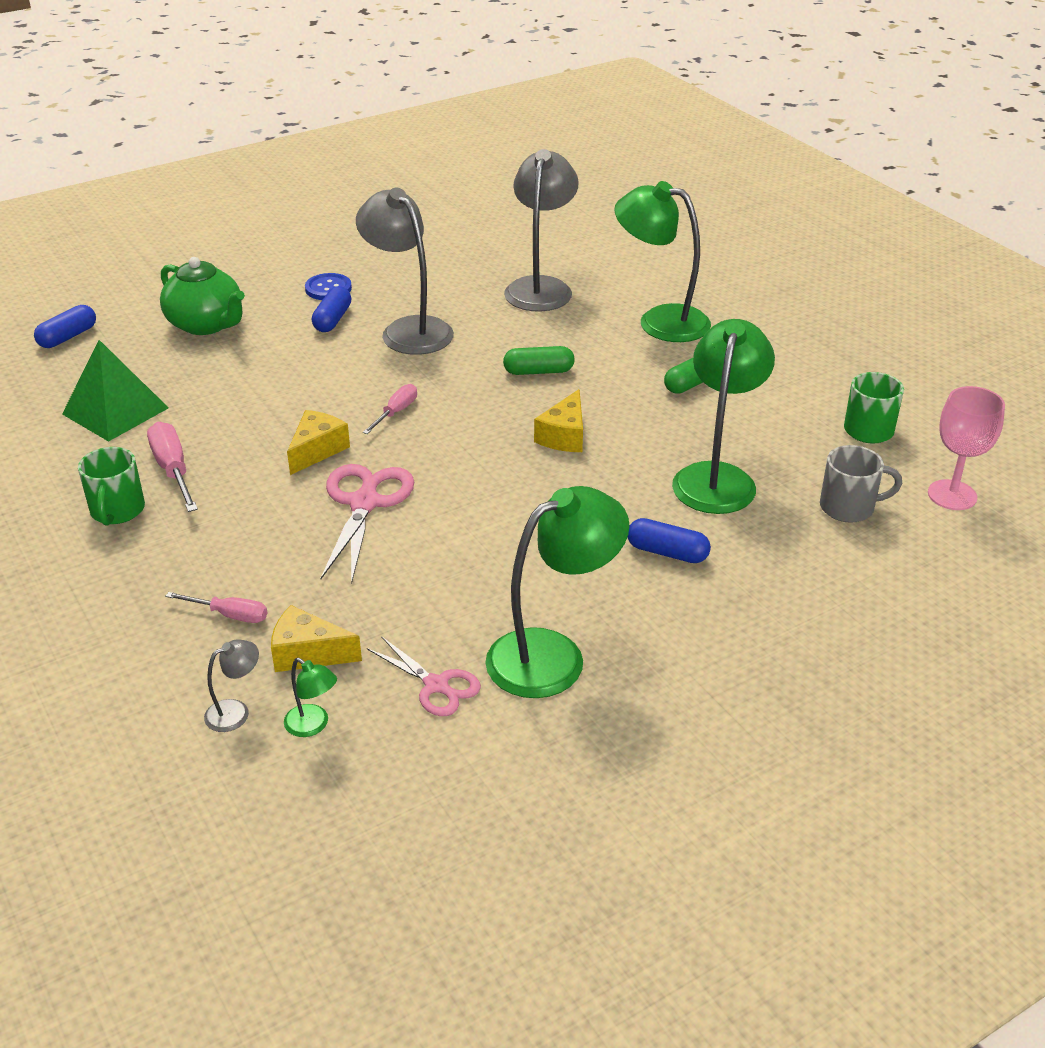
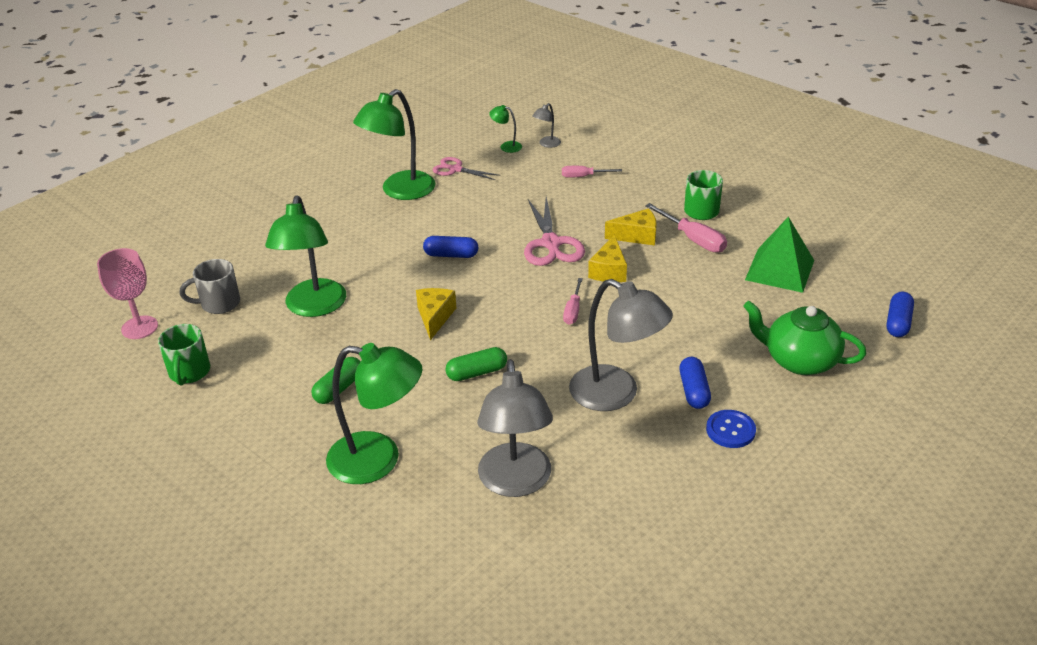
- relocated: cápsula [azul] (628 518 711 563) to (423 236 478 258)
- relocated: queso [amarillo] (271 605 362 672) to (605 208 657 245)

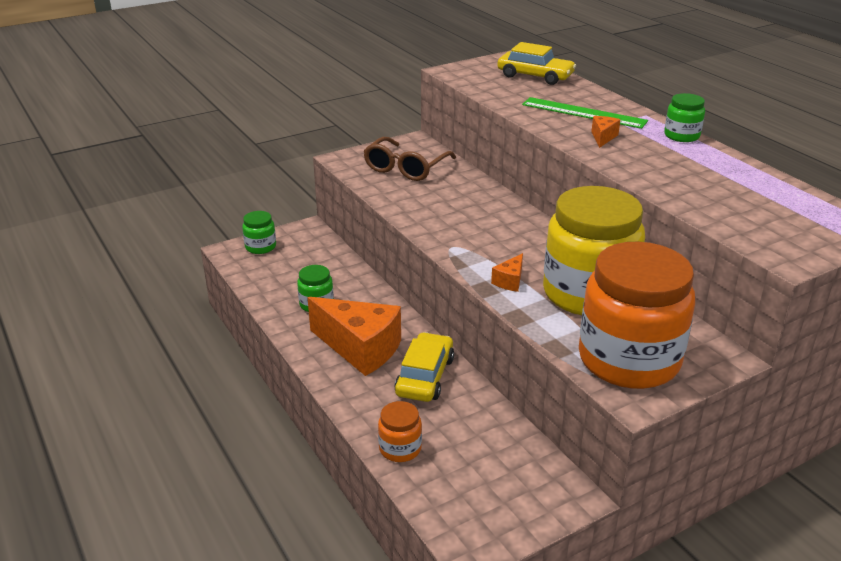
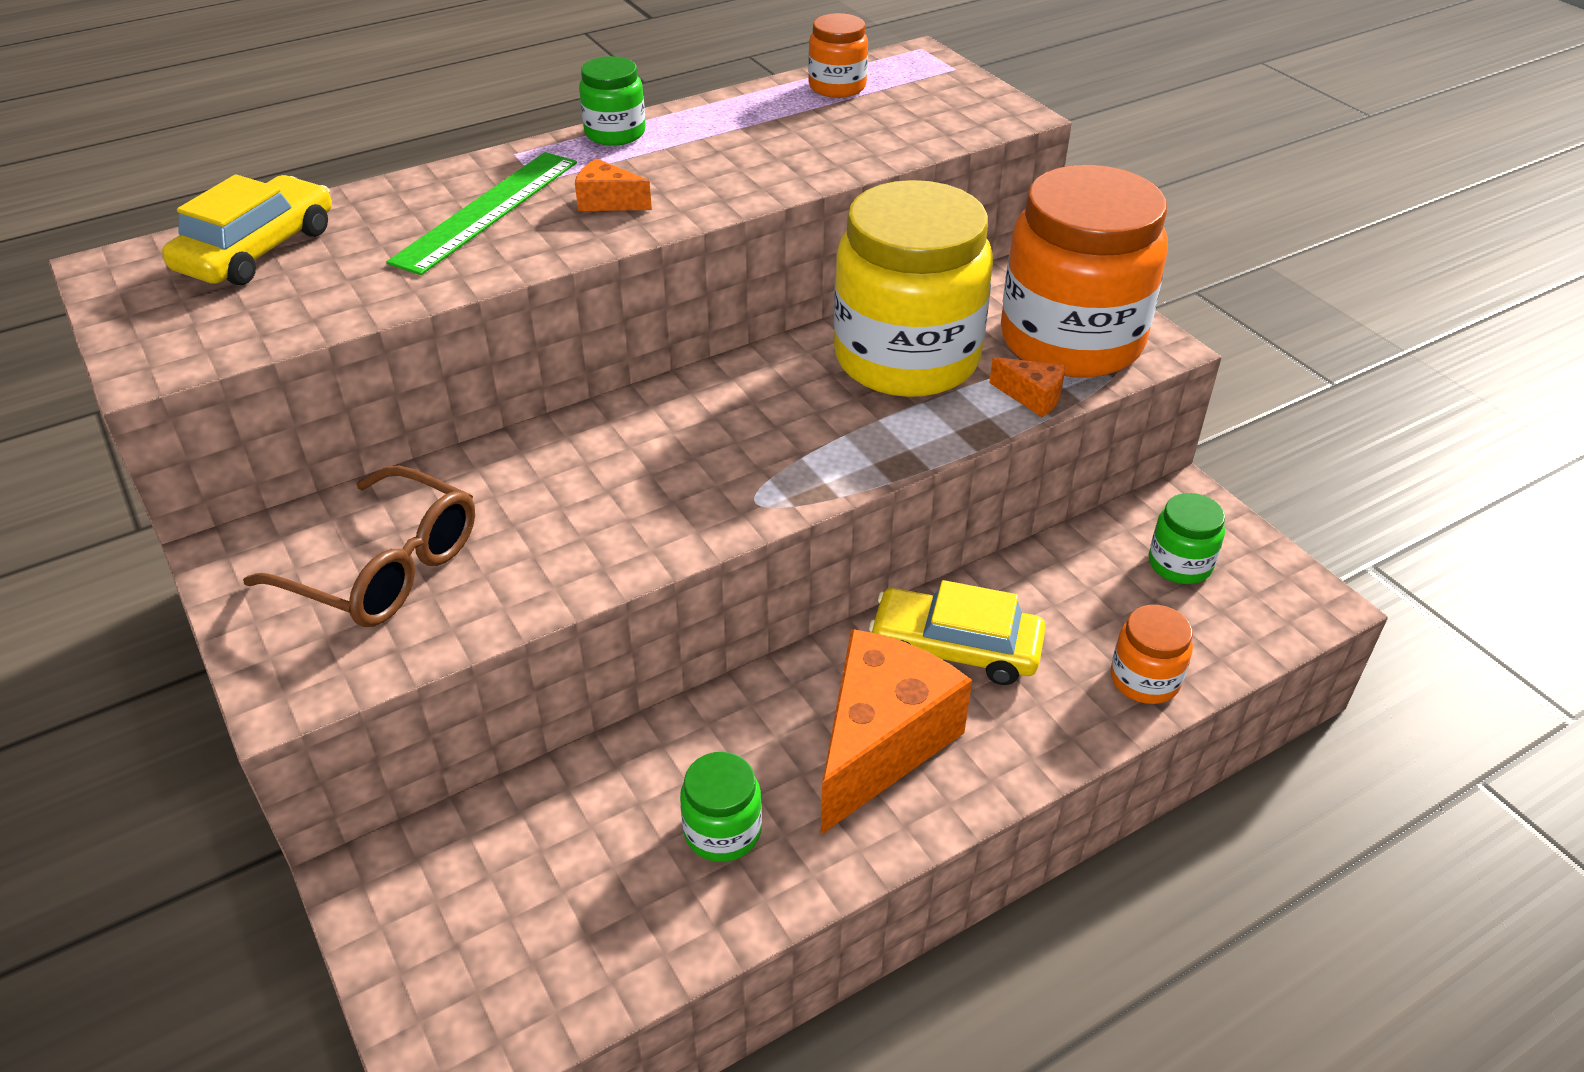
- appeared: tarro [naranja] (808 13 868 98)
- relocated: queso [naranja] (491 253 523 292) to (989 357 1066 417)
- relocated: tarro [verde] (242 211 276 254) to (1149 493 1225 584)

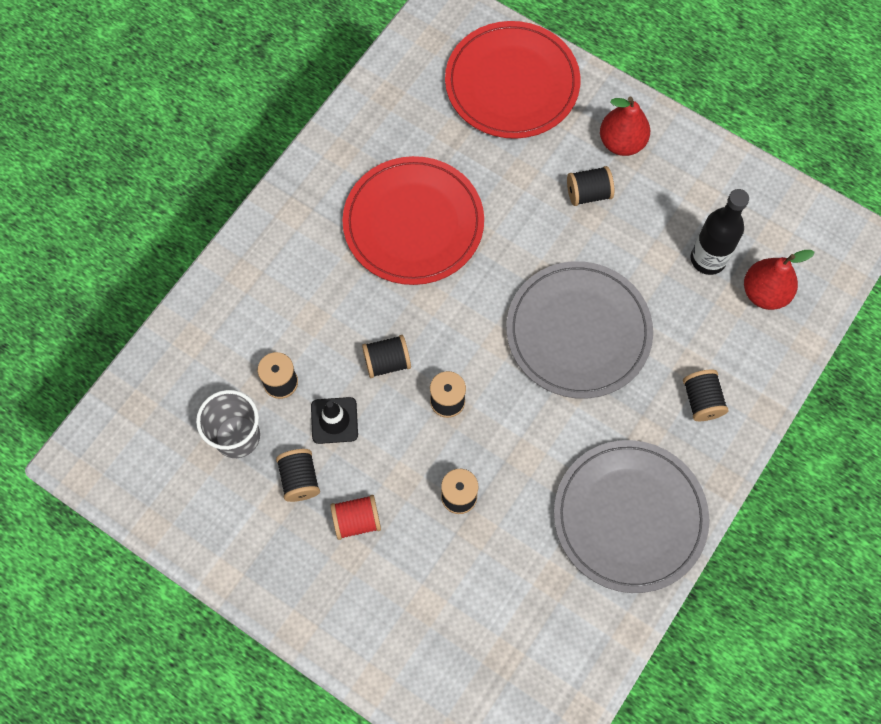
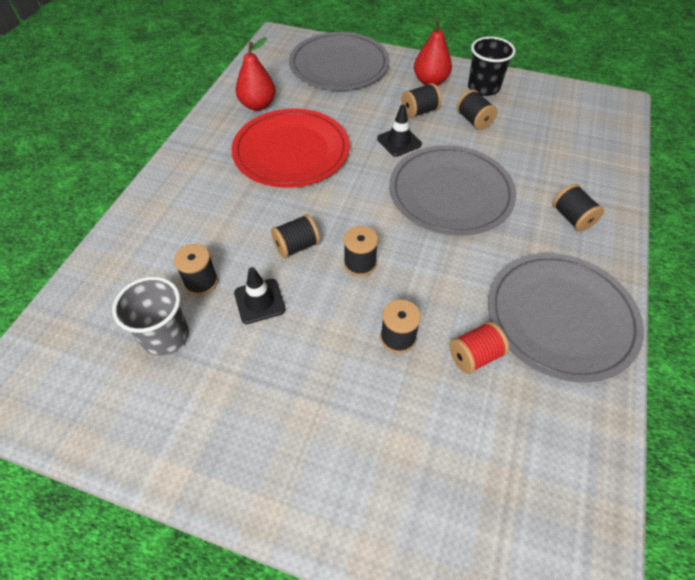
- relocated: pera [rojo] (744 250 815 310) to (236 37 276 111)
- colour: plato [rojo] (445 21 580 139) to plato [gris] (289 32 390 90)
- appeared: cono de tráfico [negro] (377 105 422 157)
- relocated: carrete [rojo] (330 495 381 540) to (449 322 509 374)
- relocated: carrete [negro] (276 449 320 502) to (457 89 497 130)
- appeared: vaso [negro] (468 37 516 96)
- missing: botella [negro] (691 189 749 275)

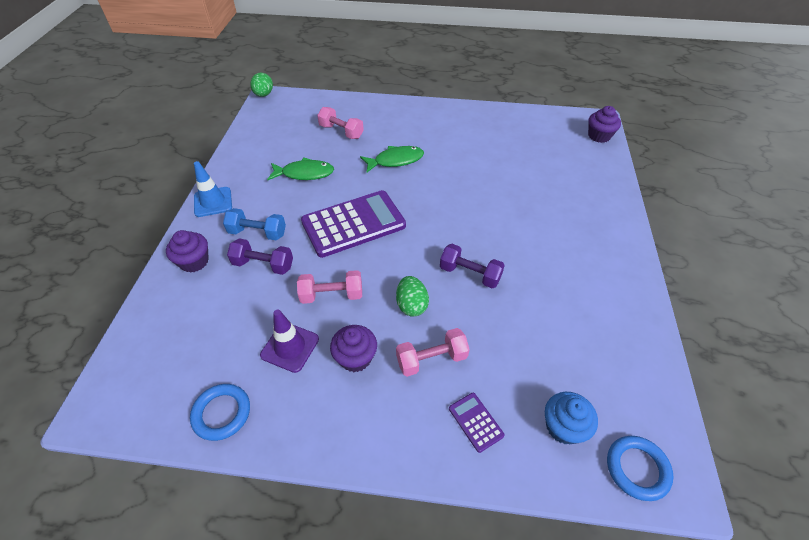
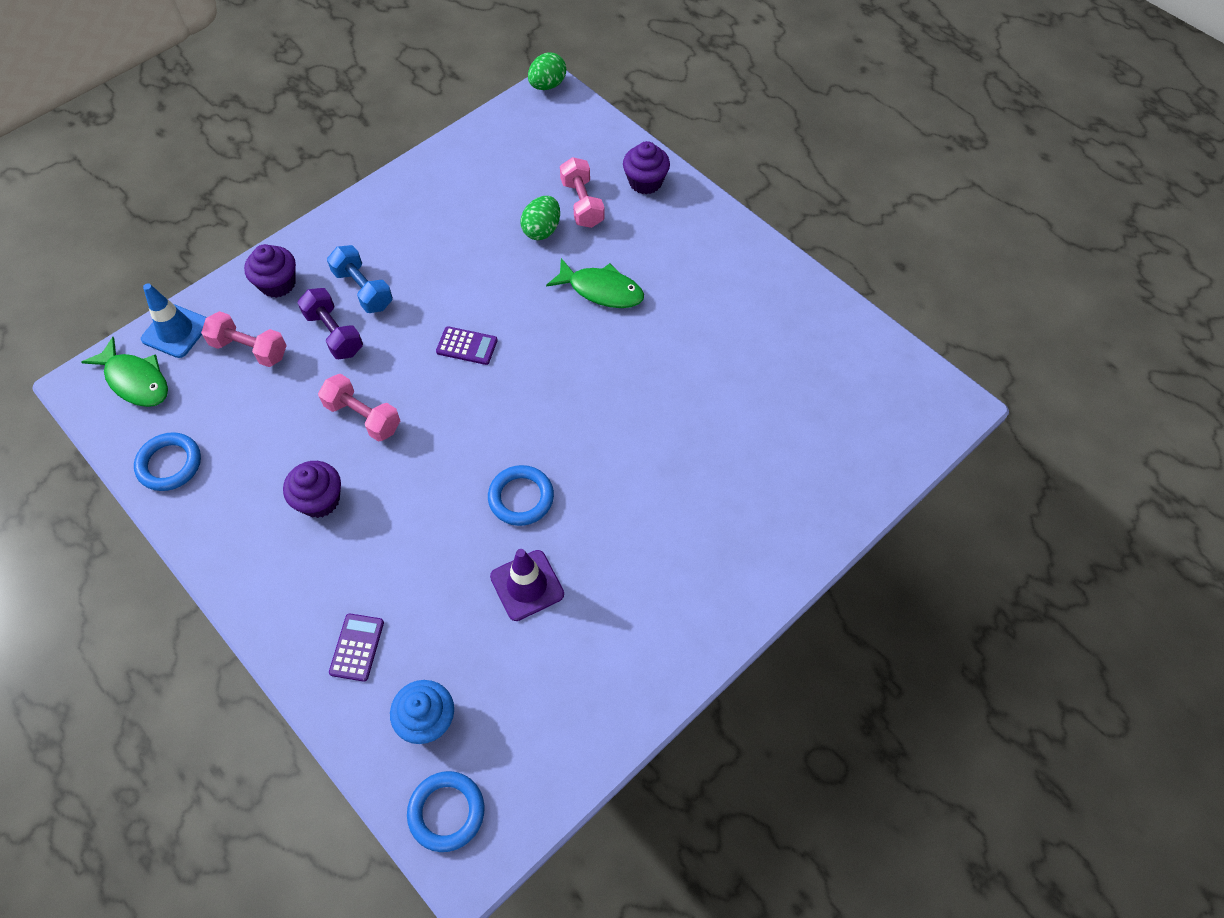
- relocated: pez [verde] (267 158 334 180) to (82 337 168 407)
- relocated: cono de tráfico [azul] (194 161 232 217) to (141 283 207 358)
- relocated: mancuerna [rosa] (396 328 470 377) to (201 311 287 367)
- size: calculadora [morado] (301 190 406 258) = (436 326 498 365) x0.42
- exchanged: mancuerna [morado] (440 244 505 288) to anillo [azul] (488 465 554 526)
- relocated: cono de tráfico [morado] (260 310 319 373) to (490 549 564 621)
- relocated: huevo [verde] (396 276 429 317) to (521 196 560 240)
- relocated: magdalena [morado] (588 106 621 143) to (623 141 670 194)

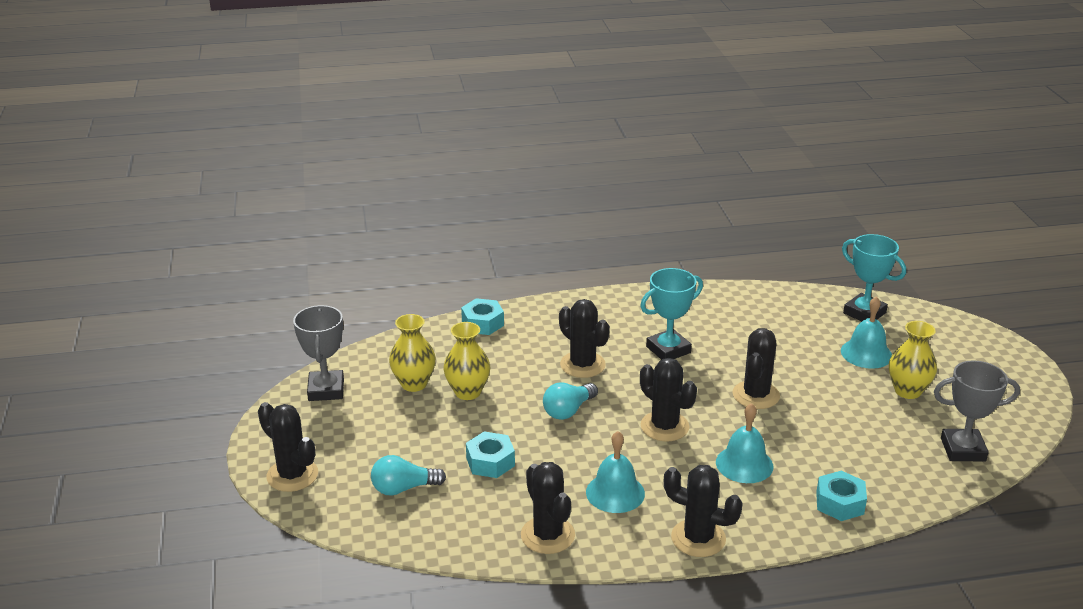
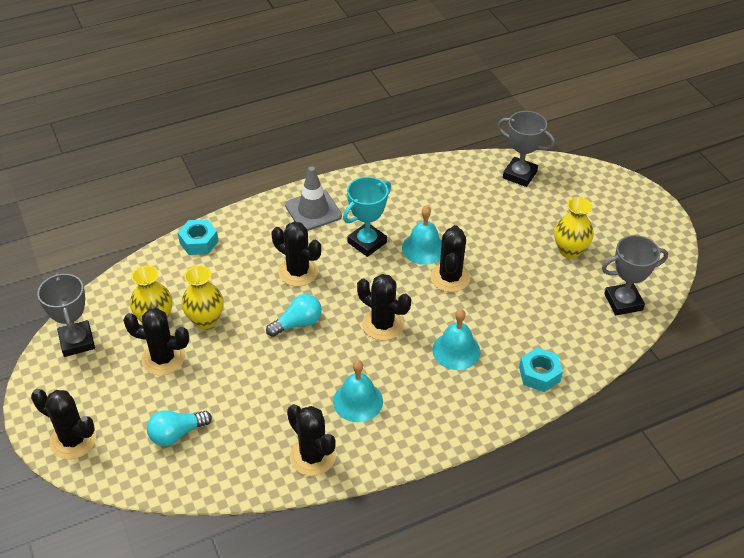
- relocated: cactus [negro] (664 465 743 557) to (123 308 189 375)
- spun: bombilla [turquesa] (543 383 598 420) = (266 294 322 337) 150 degrees counterclockwise
- appeared: cono de tráfico [gris] (285 166 342 231)
- relocated: campana [turquesa] (841 296 892 369) to (402 206 442 265)
- colour: trofeo [turquesa] (842 234 906 321) to trofeo [gris] (498 111 555 187)
- missing: tuerca [turquesa] (466 431 515 478)

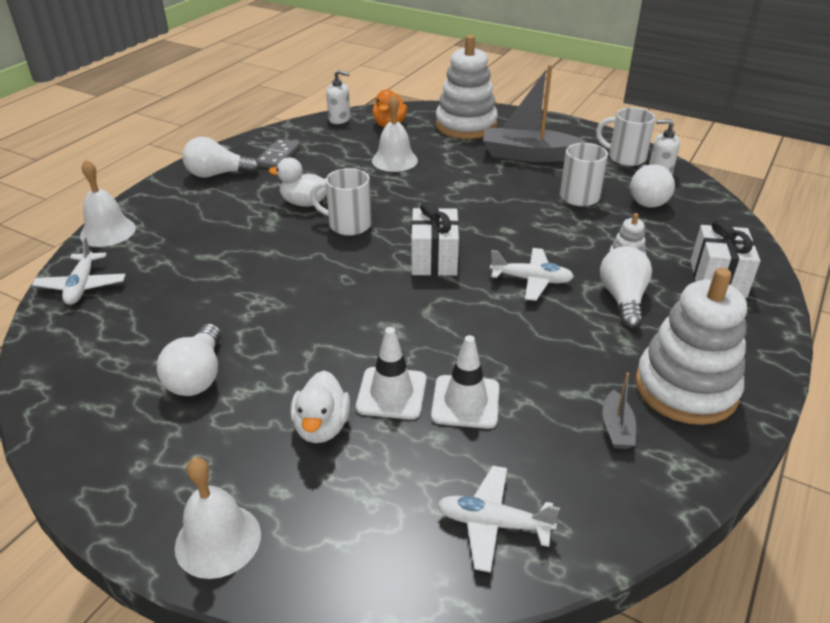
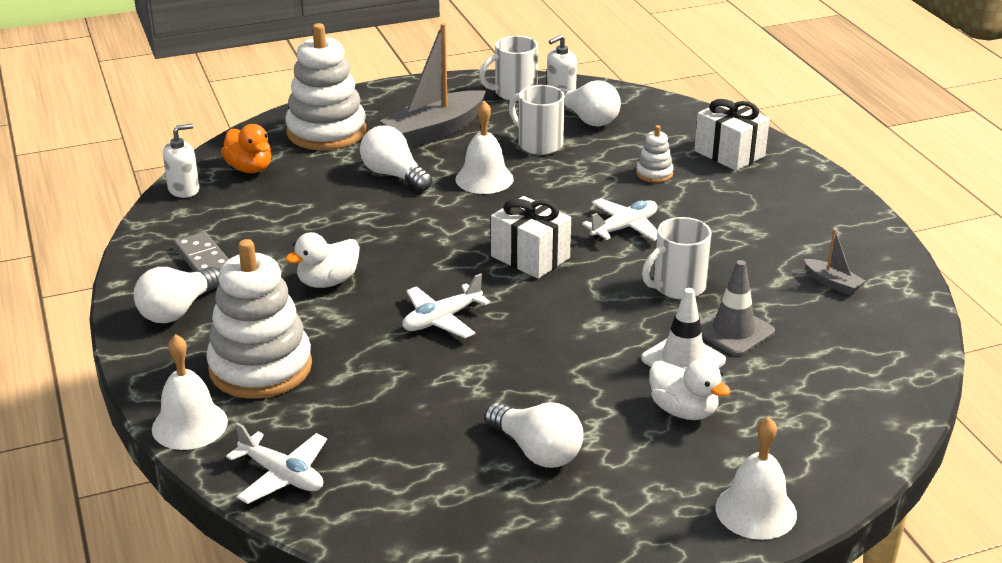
- relocated: juguete apilable [blanco] (635 268 747 425) to (206 239 312 399)
- relocated: bombilla [blanco] (600 246 652 329) to (360 125 432 192)
- relocated: avión [blanco] (437 466 560 573) to (402 273 490 338)
- relocated: campana [blanco] (372 94 418 172) to (455 101 514 194)
- relocated: taza [blanco] (310 168 372 236) to (642 217 712 299)
- colour: cono de tráfico [blanco] (431 335 499 429) to cono de tráfico [gris] (700 260 775 356)

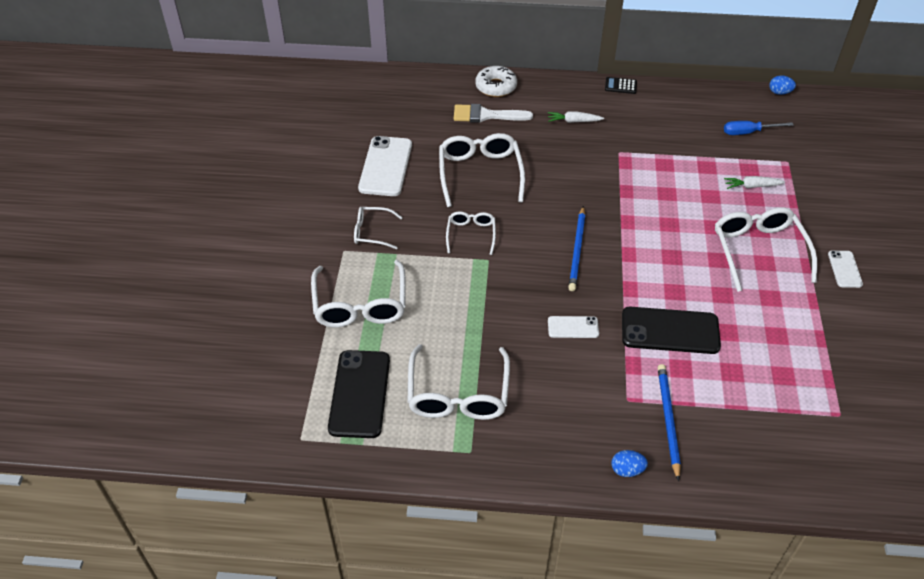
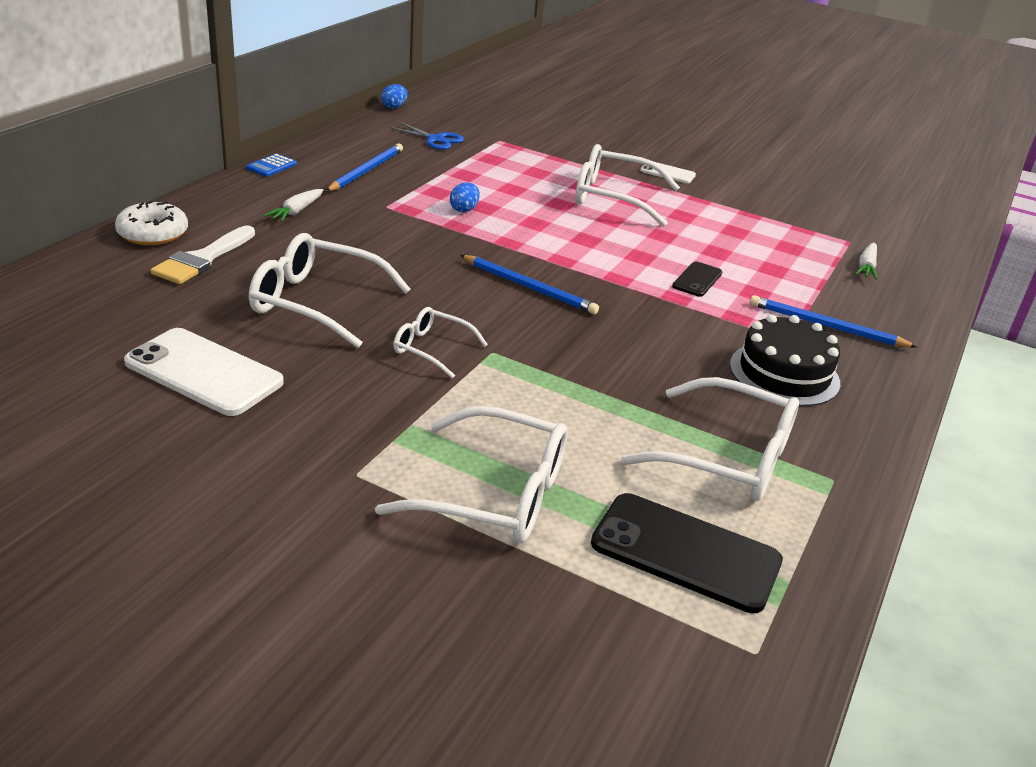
- colour: calculadora [negro] (605 77 637 94) to calculadora [azul] (246 154 297 177)
- appeared: lápiz [azul] (326 144 403 192)
- exchanged: destornillador [azul] (724 121 794 135) to tijeras [azul] (388 121 464 150)
- relocated: huevo [azul] (611 450 648 477) to (450 182 480 212)
- size: móvil [negro] (622 307 721 354) = (672 262 723 297) x0.52
- appeared: tarta [negro] (730 314 840 406)
- relocated: zanahoria [blanco] (724 176 785 189) to (855 242 877 280)
- missing: gafas [blanco] (354 207 403 249)
- missing: móvil [blanco] (548 316 599 338)

